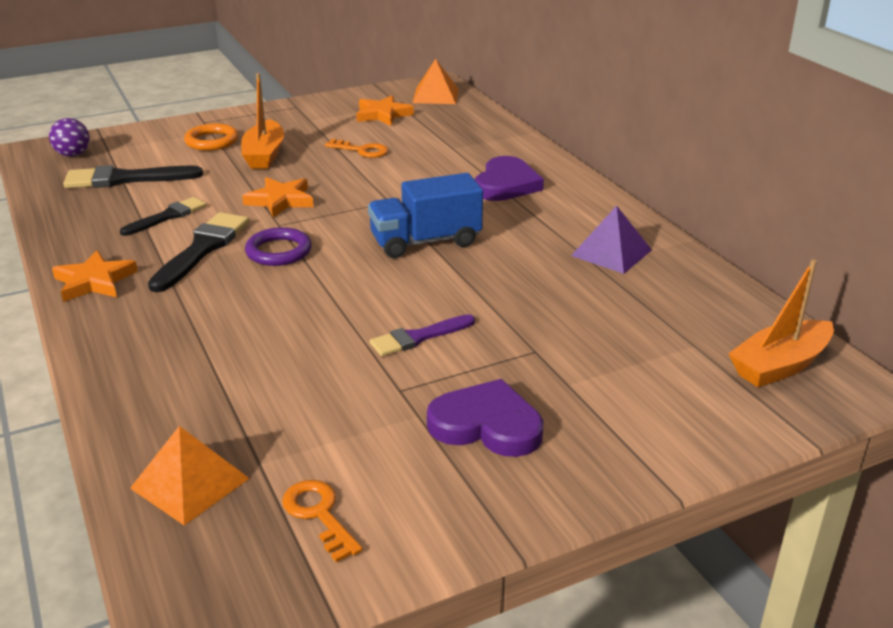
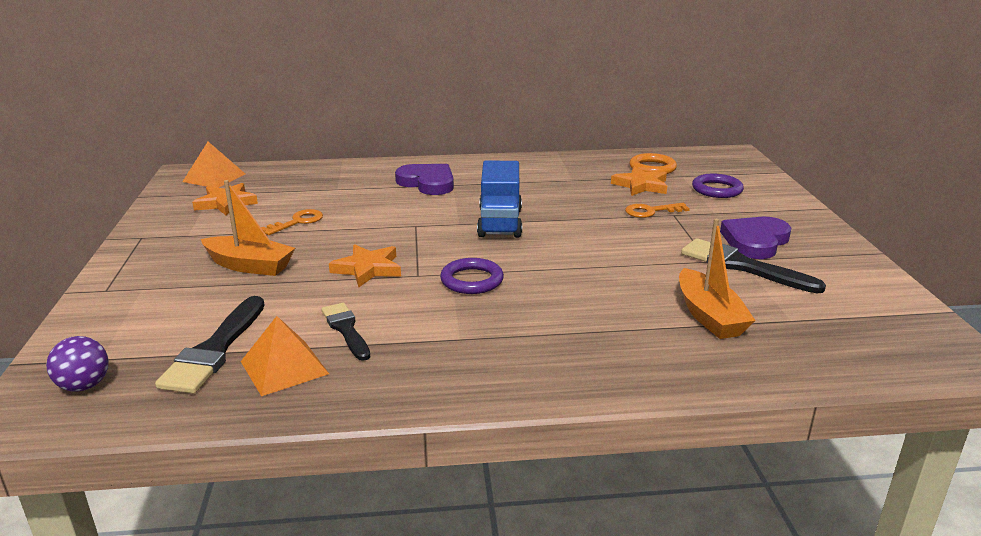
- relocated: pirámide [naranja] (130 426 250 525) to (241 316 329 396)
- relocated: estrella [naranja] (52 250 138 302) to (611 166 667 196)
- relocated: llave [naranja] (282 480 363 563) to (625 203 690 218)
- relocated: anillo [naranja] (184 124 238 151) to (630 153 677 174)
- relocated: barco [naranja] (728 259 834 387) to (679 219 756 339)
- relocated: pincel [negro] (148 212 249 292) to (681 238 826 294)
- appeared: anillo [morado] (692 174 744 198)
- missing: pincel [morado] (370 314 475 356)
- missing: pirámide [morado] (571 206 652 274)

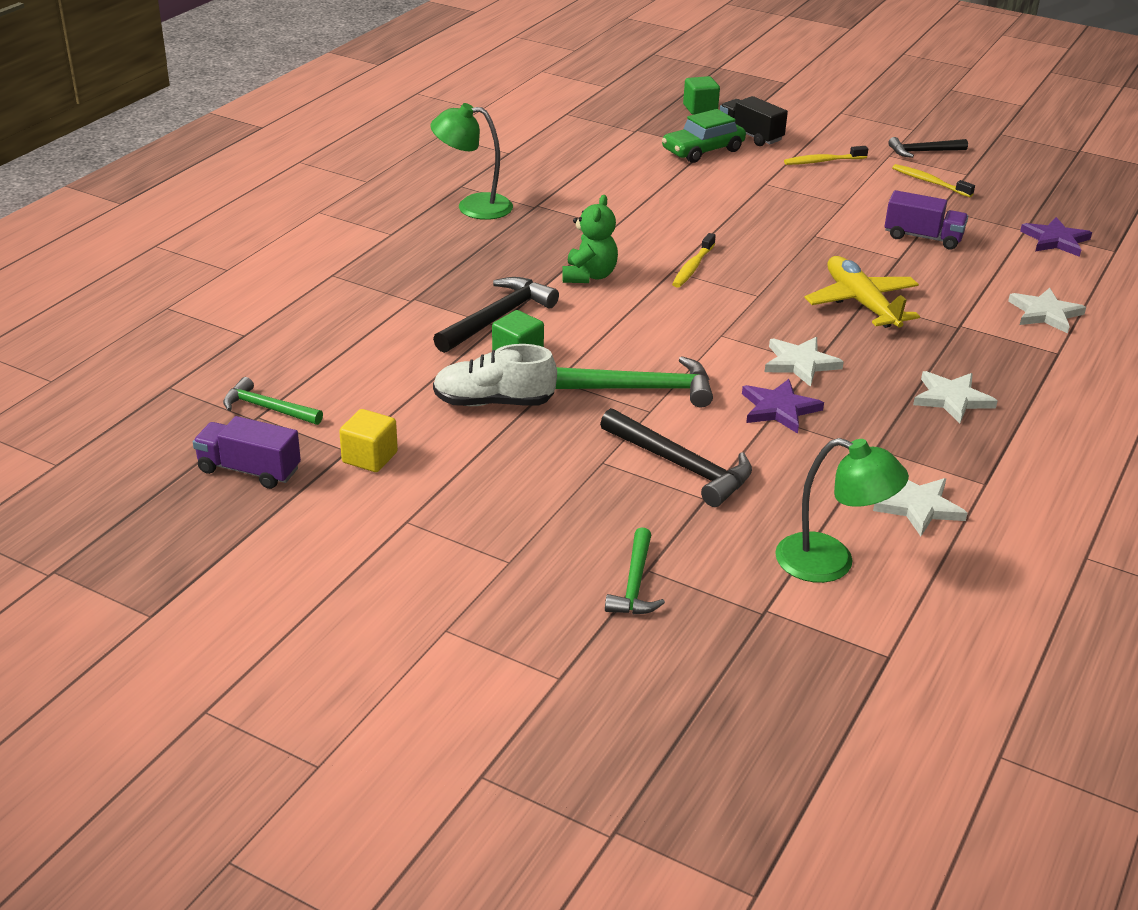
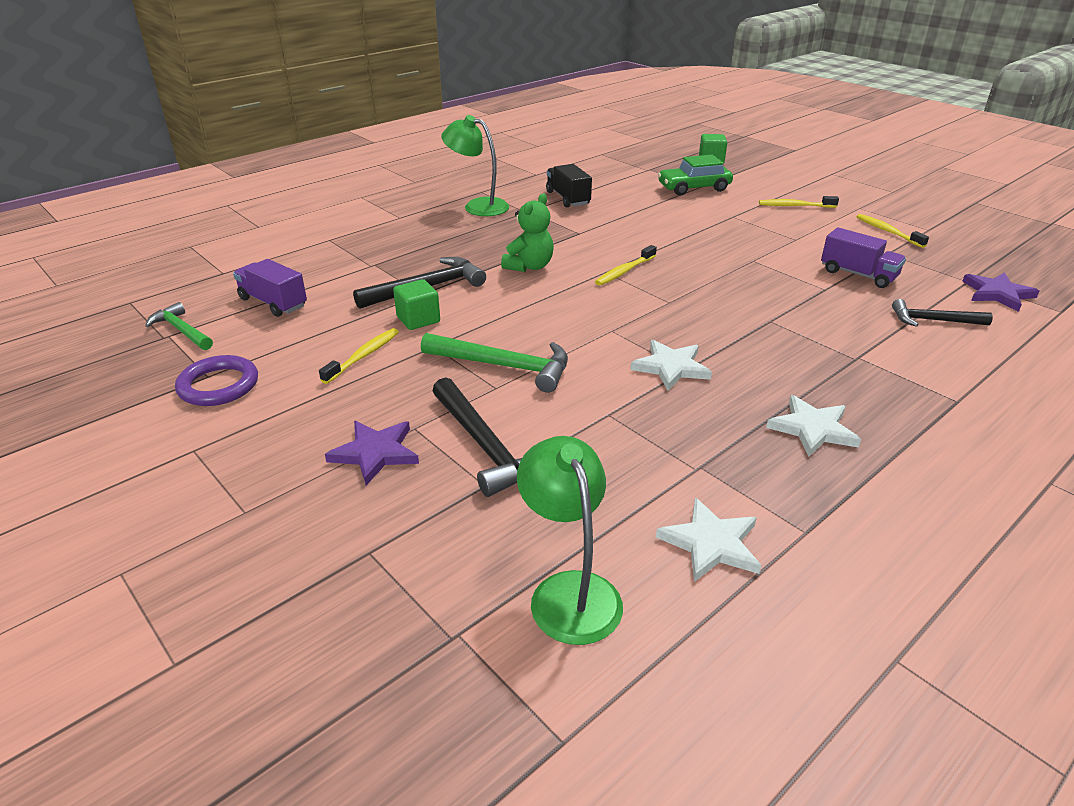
- exchanged: cubo [amarillo] (339 409 398 472) to anillo [morado] (175 355 258 406)
- relocated: camión [morado] (193 416 301 489) to (233 259 307 317)
- exchanged: zapato [blanco] (433 344 557 406) to cepillo de dientes [amarillo] (319 328 399 384)
- relocated: estrella [morado] (742 379 824 434) to (325 421 419 485)
- spun: lámpara [verde] (775 438 909 583) = (517 436 623 645) 150 degrees counterclockwise
- relocated: camión [negro] (720 96 788 146) to (546 164 592 207)
- relocated: martillo [negro] (888 137 968 158) to (892 299 993 327)
- missing: martillo [verde] (605 527 665 614)
- missing: avión [amarillo] (804 256 920 328)
- missing: estrella [blanco] (1008 288 1086 334)

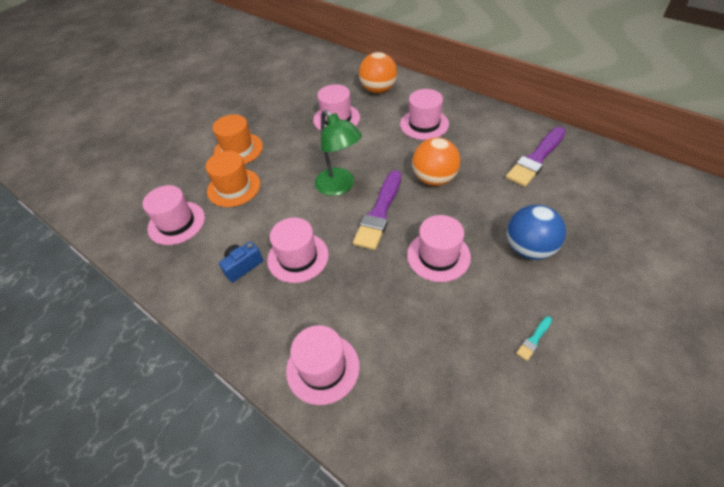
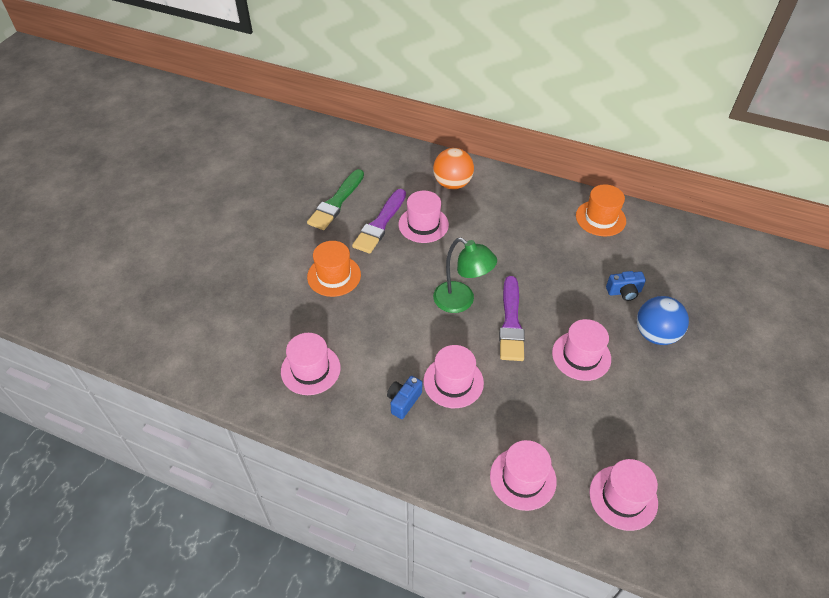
- appeared: pincel [verde] (307 169 364 230)
- relocated: pincel [morado] (506 127 566 187) to (352 189 406 254)
- relocated: sombrero [naranja] (205 151 260 207) to (576 184 626 236)
- relocated: sombrero [rosa] (400 89 449 140) to (589 459 658 531)
- appeared: cámara [azul] (606 271 646 301)
- missing: pelota [naranja] (412 138 460 186)
- missing: pincel [turquesa] (516 316 552 361)

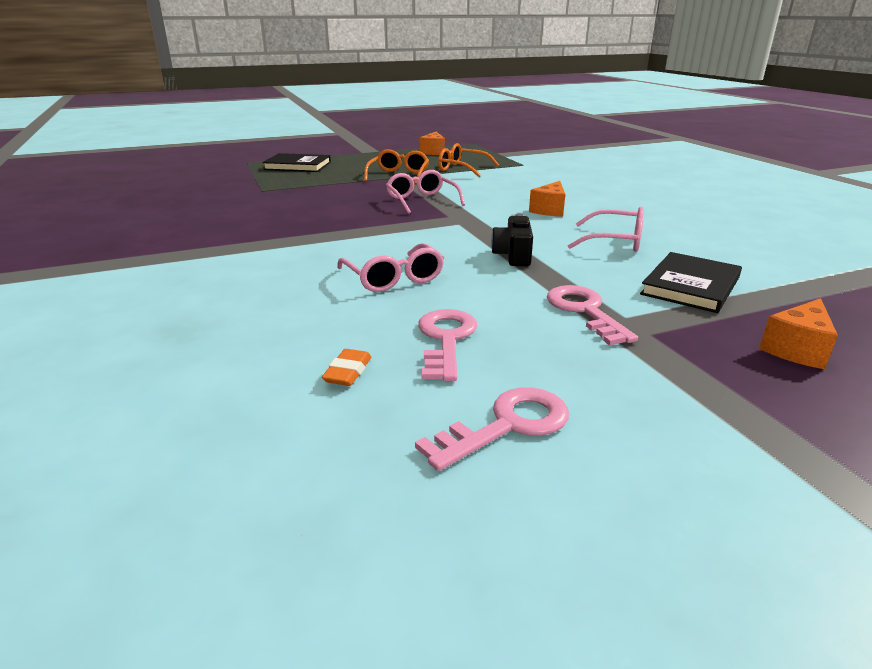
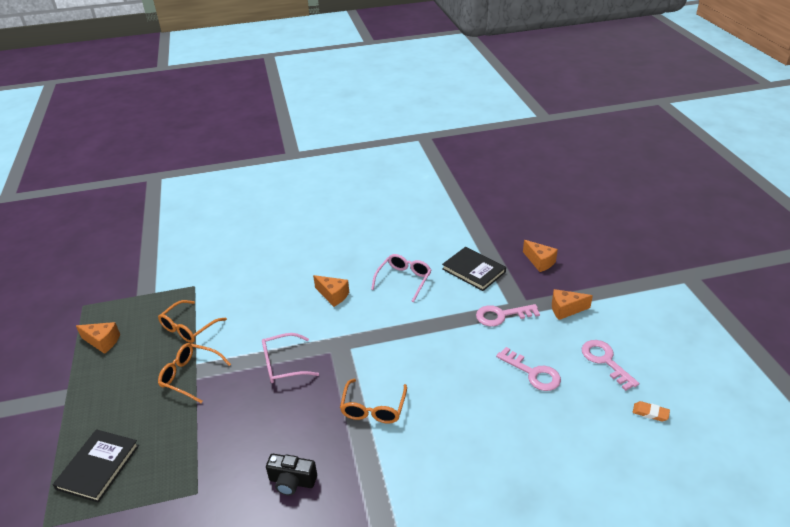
- relocated: cámara [negro] (491 214 533 266) to (266 454 317 495)
- appeared: gafas [naranja] (340 379 407 423)
- spun: llave [rosa] (418 309 477 381) = (496 347 561 391) 150 degrees counterclockwise
- appeared: queso [naranja] (552 289 593 320)
- relocated: goma de borrar [naranja] (322 349 371 386) to (633 401 670 422)
- missing: gafas [rosa] (337 243 444 292)

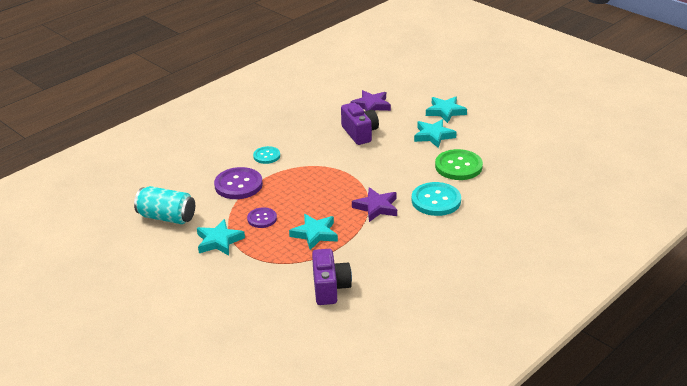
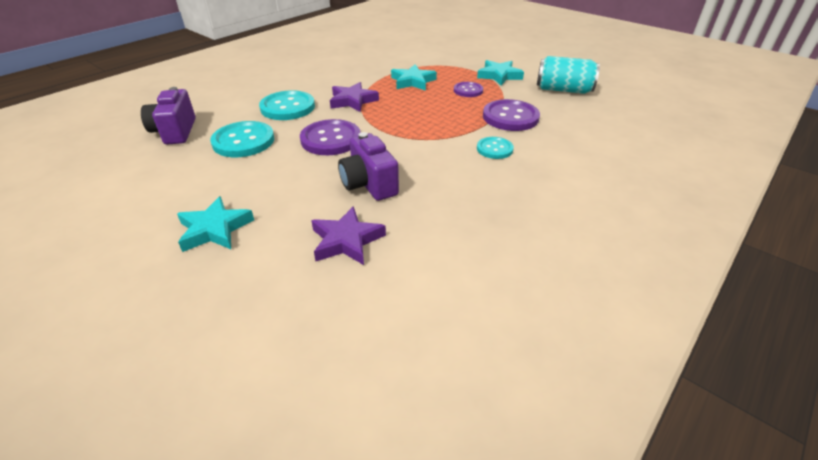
- relocated: cámara [morado] (312 249 352 305) to (141 87 196 145)
- colour: botón [verde] (435 149 483 180) to botón [turquesa] (210 121 274 157)
- appeared: botón [morado] (300 119 360 155)
- missing: estrella [turquesa] (414 119 457 148)

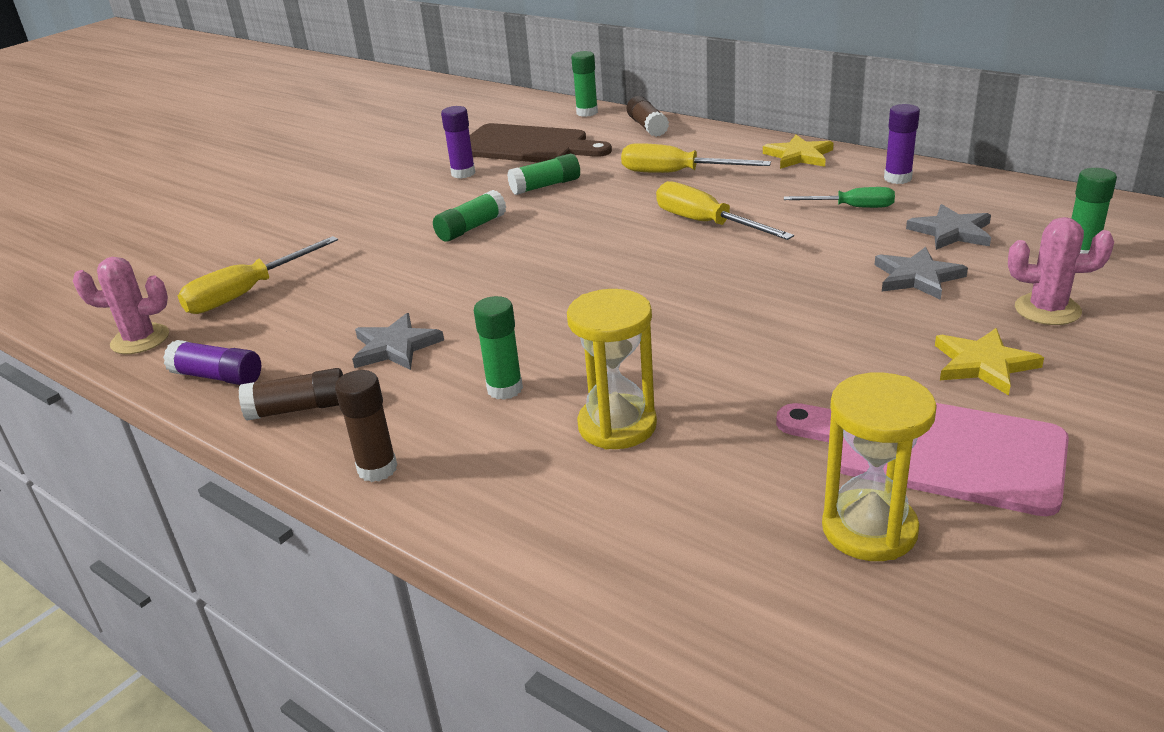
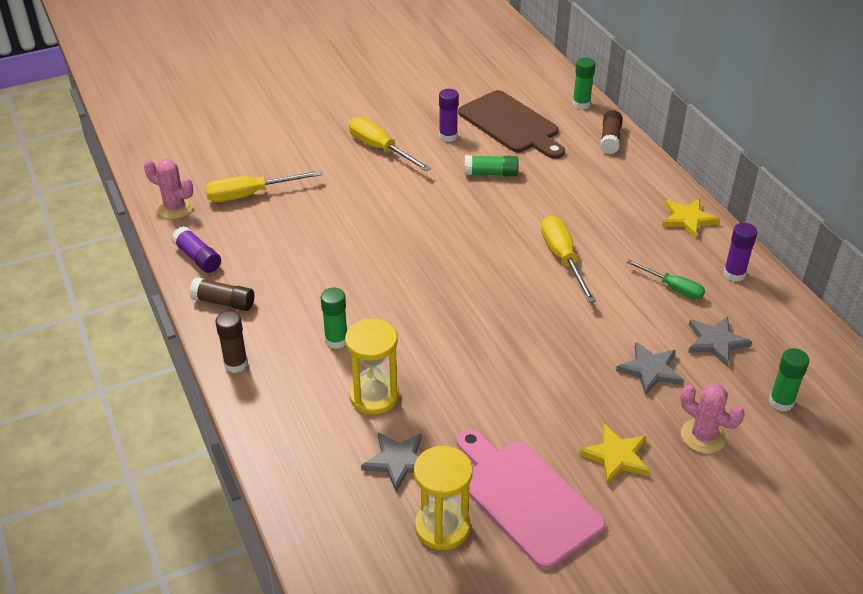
- relocated: destornillador [amarillo] (621 143 771 173) to (349 117 431 172)
- relocated: estrella [gris] (352 313 444 370) to (361 433 422 492)
- missing: barra de pegamento [verde] (433 190 506 242)

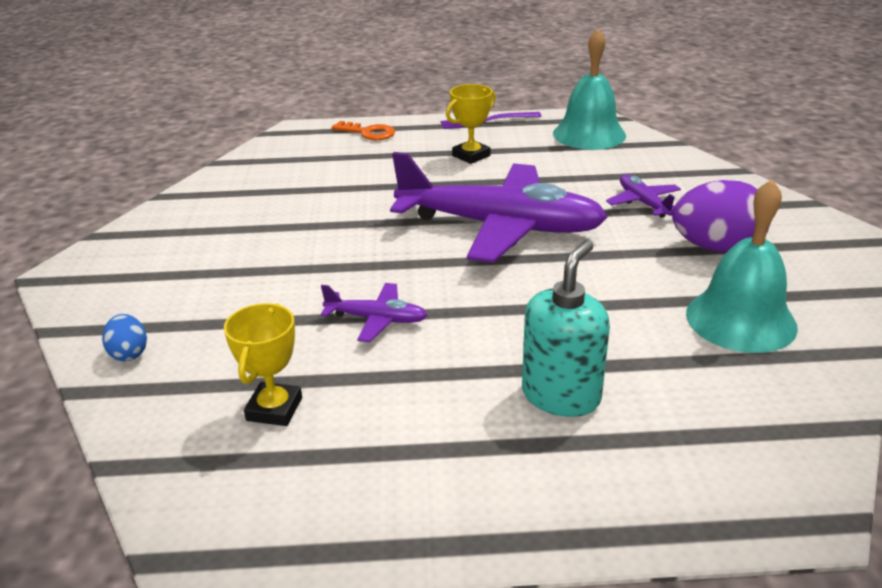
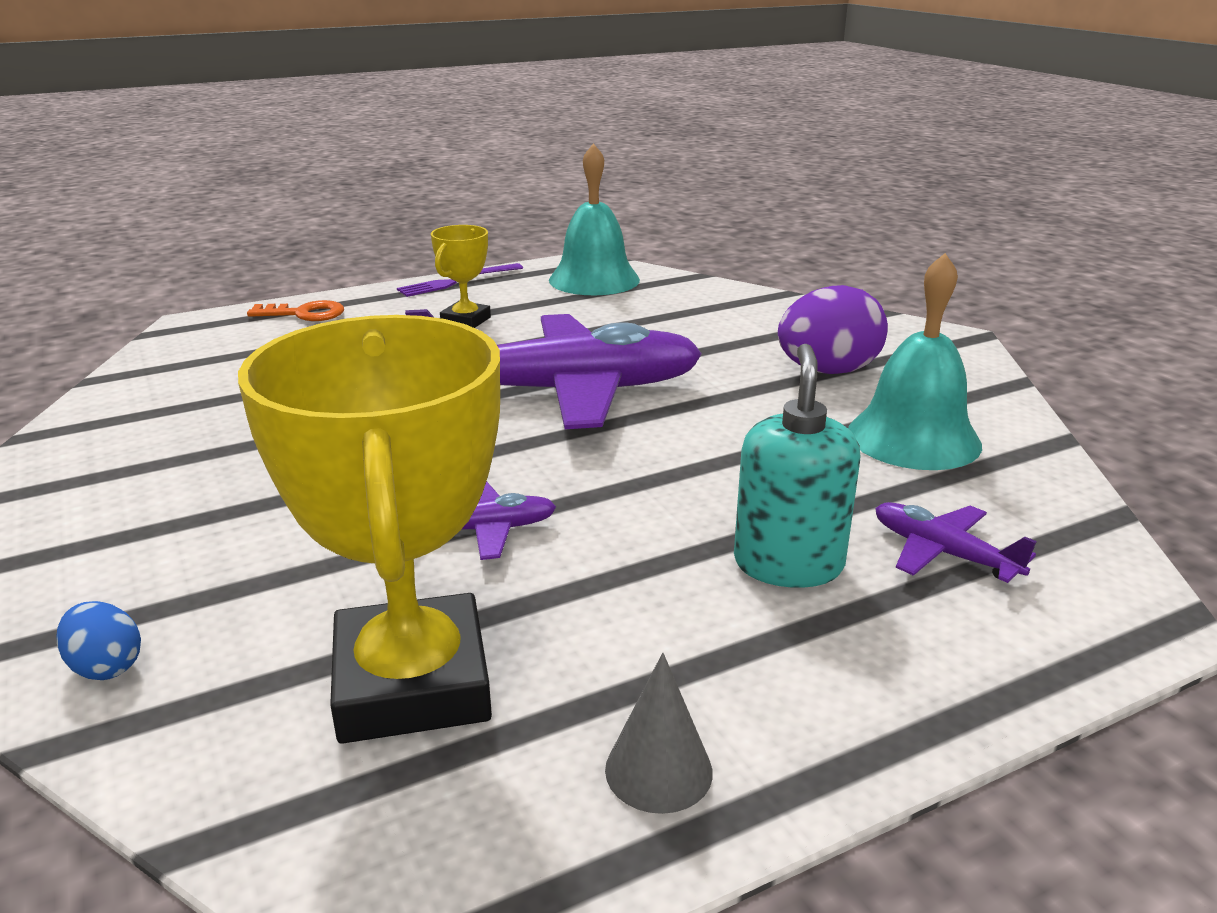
- size: trofeo [amarillo] (224 303 302 426) = (238 315 500 744) x2.07
- appeared: cono [gris] (605 653 713 814)
- relocated: avión [morado] (606 174 681 218) to (875 502 1037 583)

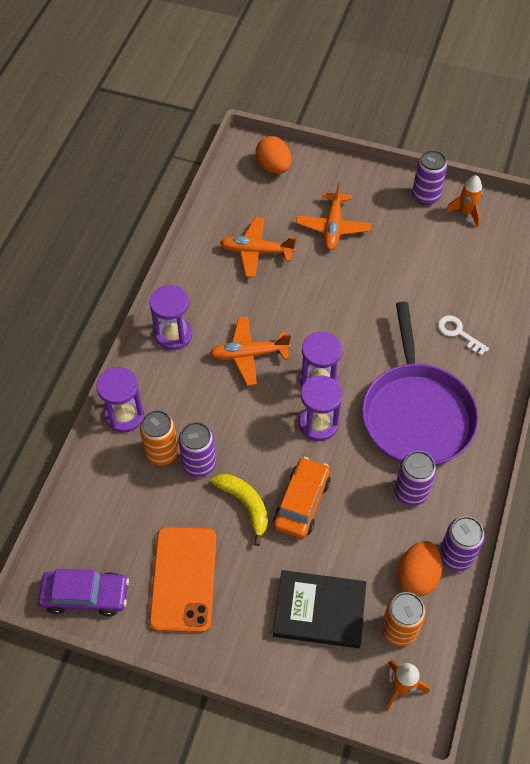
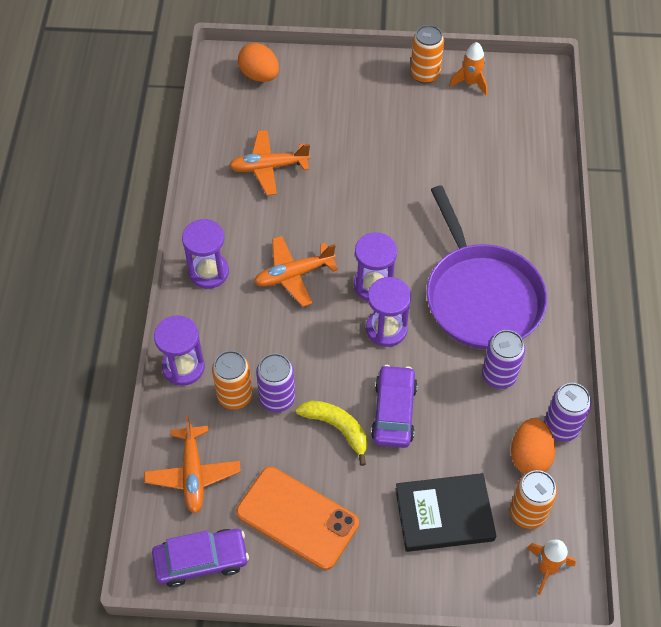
- relocated: avión [naranja] (296 181 371 250) to (144 416 241 513)
- spun: móvil [naranja] (149 527 217 633) = (236 467 359 570) 45 degrees counterclockwise
- colour: coche [naranja] (273 457 331 539) to coche [morado] (371 365 418 448)
- colour: lata [morado] (412 150 447 205) to lata [naranja] (410 25 444 84)
- missing: llave [blanco] (438 316 489 356)

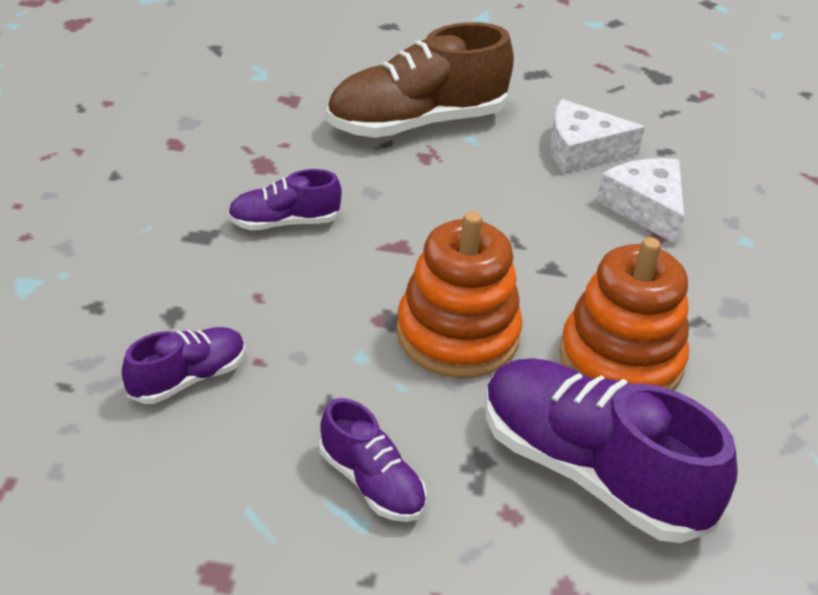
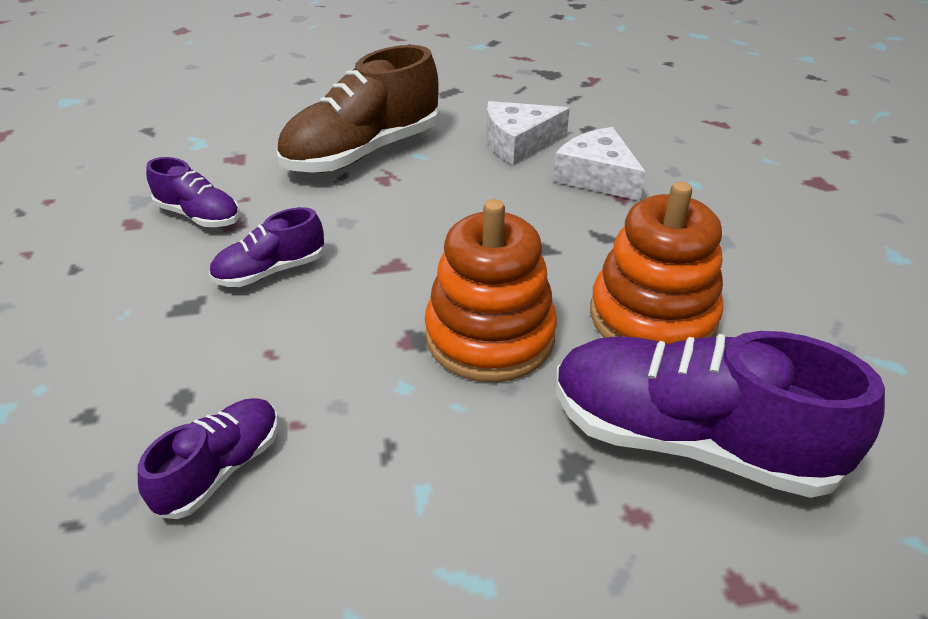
- relocated: zapato [morado] (319 398 427 522) to (146 157 240 227)

